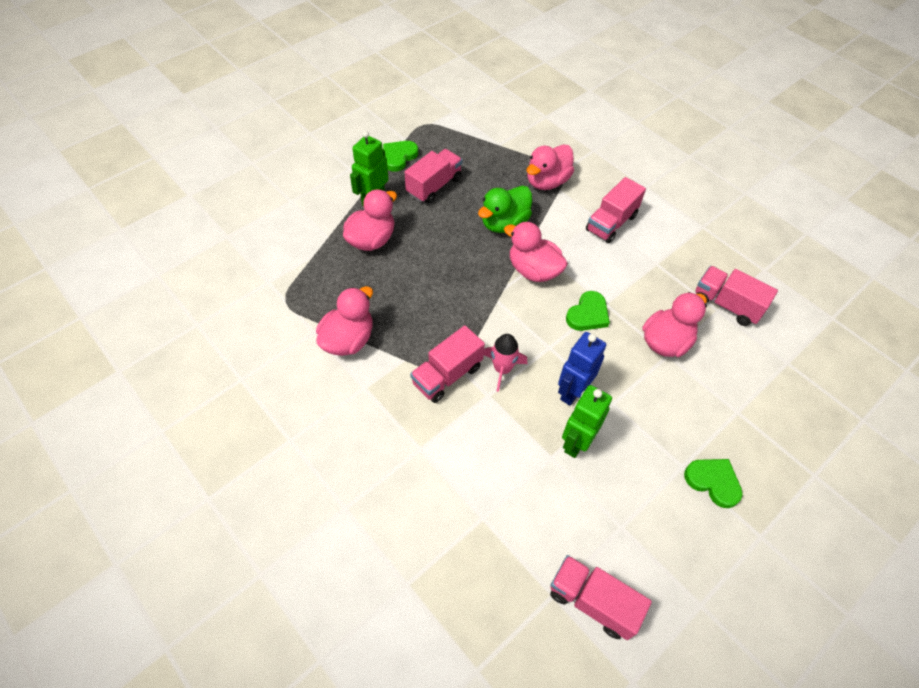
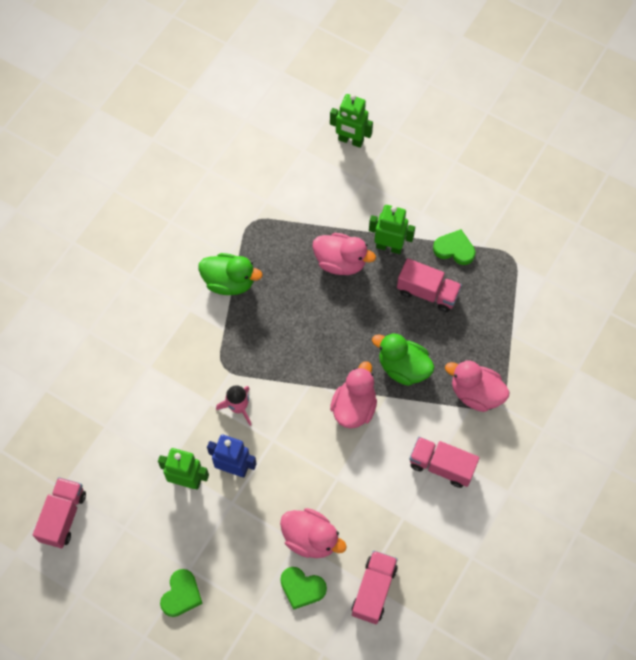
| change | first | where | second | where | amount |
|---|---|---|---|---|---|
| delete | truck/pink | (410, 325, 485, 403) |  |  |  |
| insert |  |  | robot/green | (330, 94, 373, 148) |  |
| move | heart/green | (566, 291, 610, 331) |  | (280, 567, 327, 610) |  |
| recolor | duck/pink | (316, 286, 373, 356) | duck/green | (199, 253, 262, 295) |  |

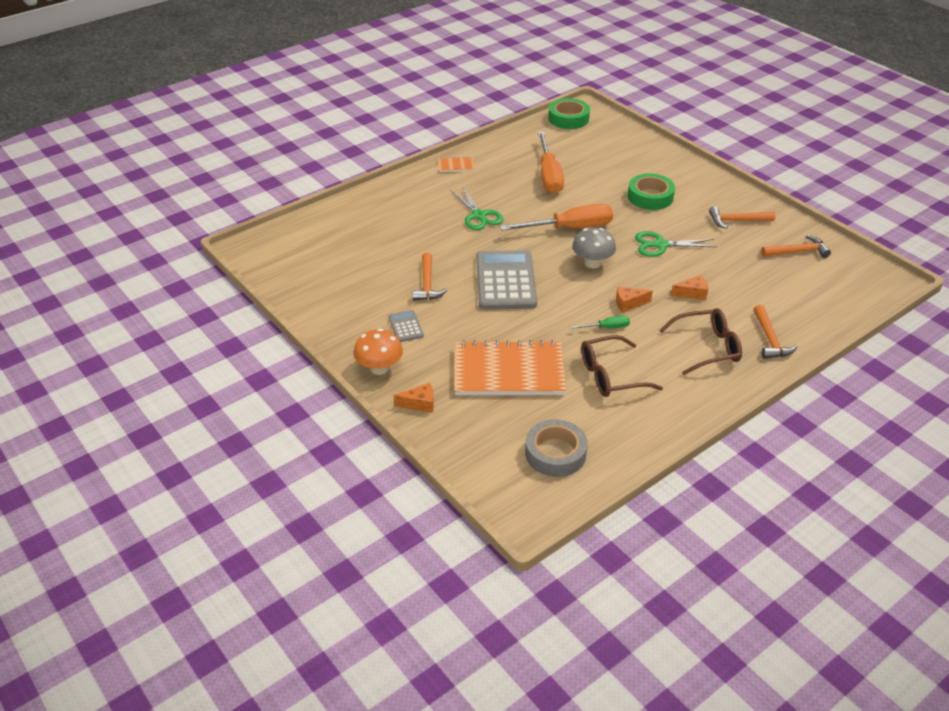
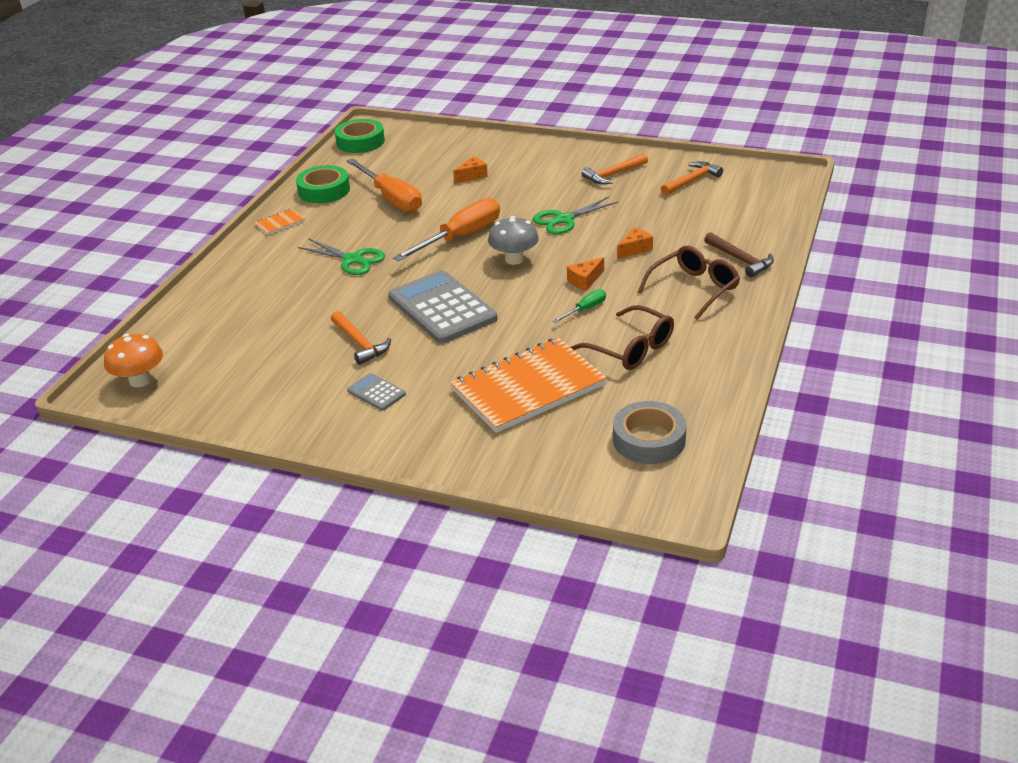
| change | first | where | second | where | amount |
|---|---|---|---|---|---|
| move | mushroom/orange | (354, 328, 403, 375) |  | (104, 334, 163, 387) |  |
| move | cheese/orange | (394, 383, 434, 413) |  | (453, 156, 488, 184) |  |
| move | tape/green | (628, 173, 675, 210) |  | (296, 165, 350, 203) |  |
| recolor | hammer/orange | (753, 305, 798, 359) | hammer/brown | (704, 232, 774, 277) |  |
| rotate | glasses/brown | (581, 335, 663, 397) |  | (571, 305, 674, 370) | 90 degrees counterclockwise |

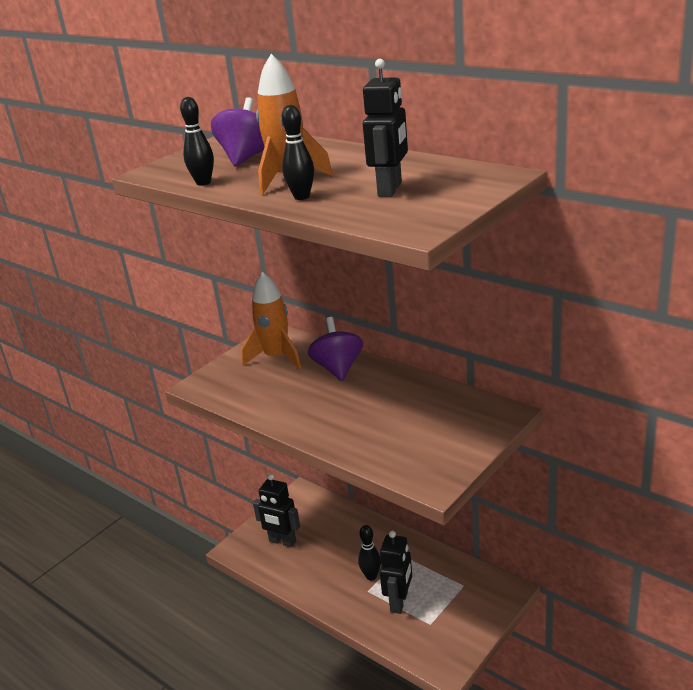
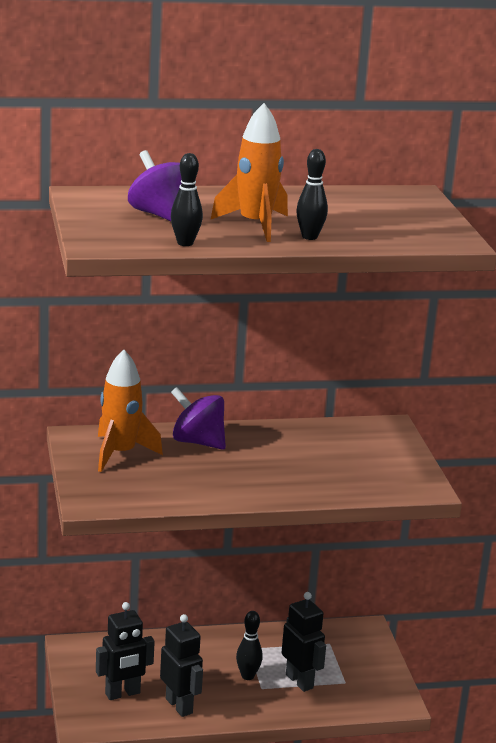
| change | first | where | second | where | amount |
|---|---|---|---|---|---|
| move | robot/black | (363, 59, 408, 197) |  | (160, 614, 203, 717) |  |

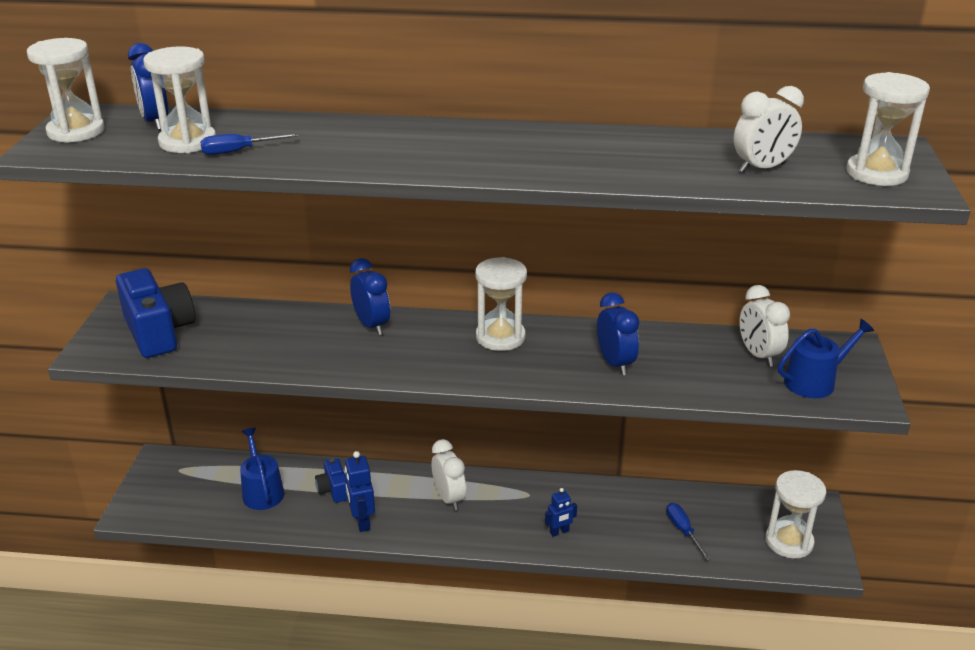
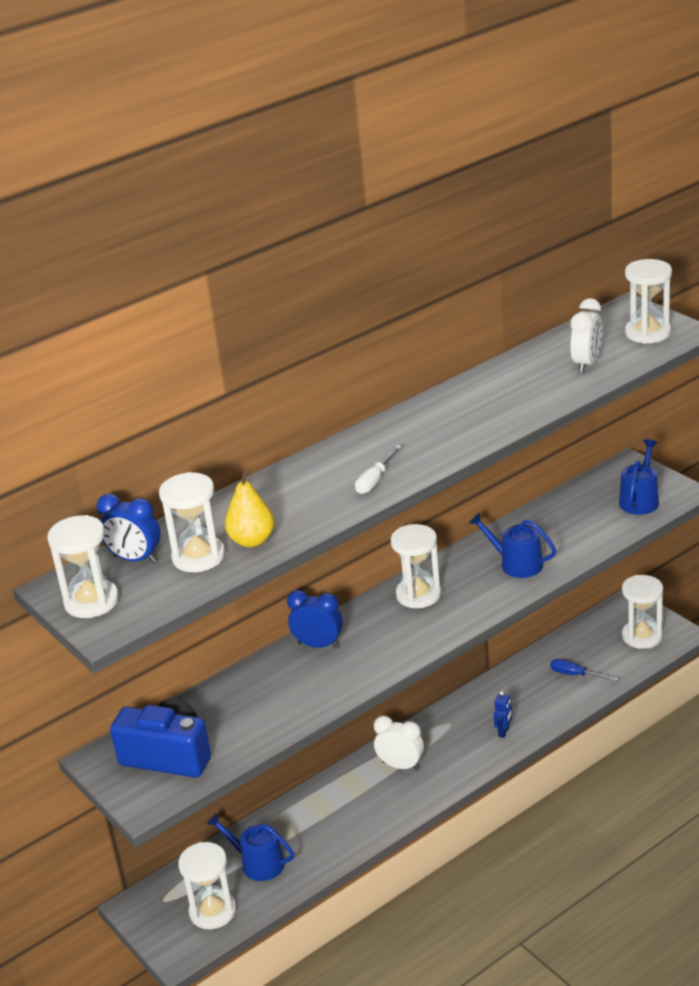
| change | first | where | second | where | amount |
|---|---|---|---|---|---|
| delete | camera/blue | (315, 458, 348, 503) |  |  |  |
| delete | robot/blue | (345, 451, 375, 532) |  |  |  |
| delete | clock/white | (739, 285, 790, 367) |  |  |  |
| insert |  |  | hourglass/white | (178, 842, 236, 929) |  |
| insert |  |  | screwdriver/white | (355, 445, 402, 494) |  |
| replace | screwdriver/blue | (200, 133, 299, 155) | pear/yellow | (225, 471, 275, 547) |  |
| replace | clock/blue | (597, 293, 639, 375) | watering can/blue | (469, 513, 556, 578) |  |

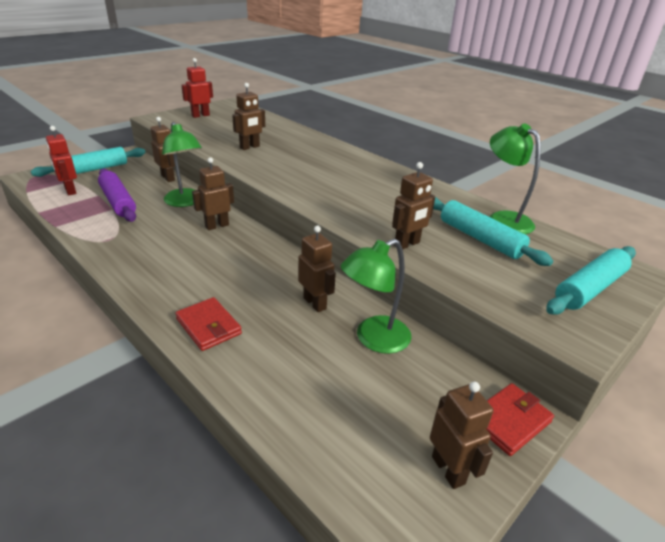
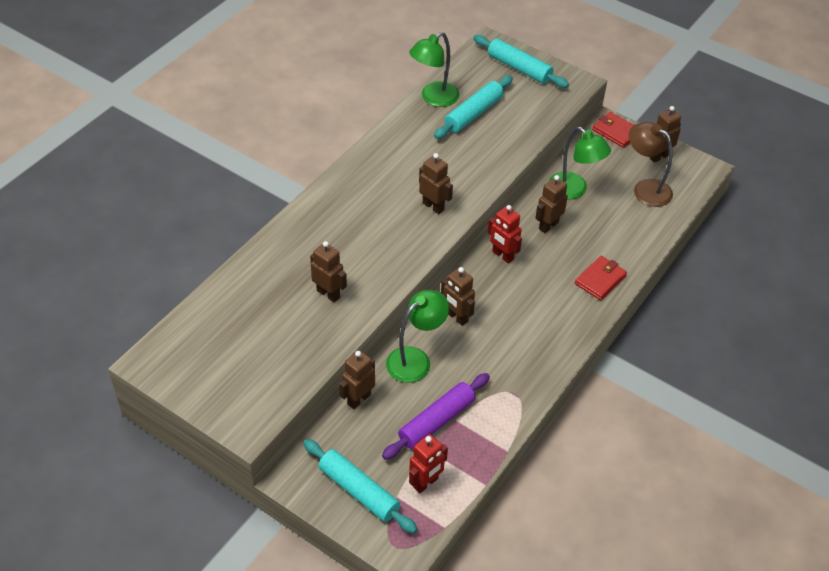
| change | first | where | second | where | amount |
|---|---|---|---|---|---|
| insert |  |  | lamp/brown | (629, 122, 673, 207) |  |
| move | robot/red | (181, 58, 213, 118) |  | (488, 205, 522, 264) |  |
| move | robot/brown | (392, 162, 435, 249) |  | (419, 153, 453, 214) |  |

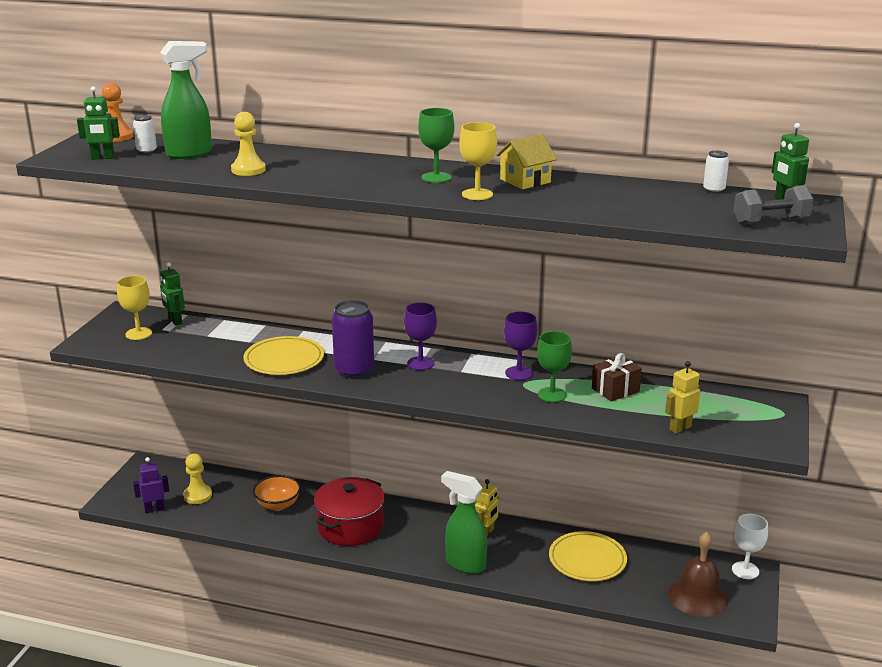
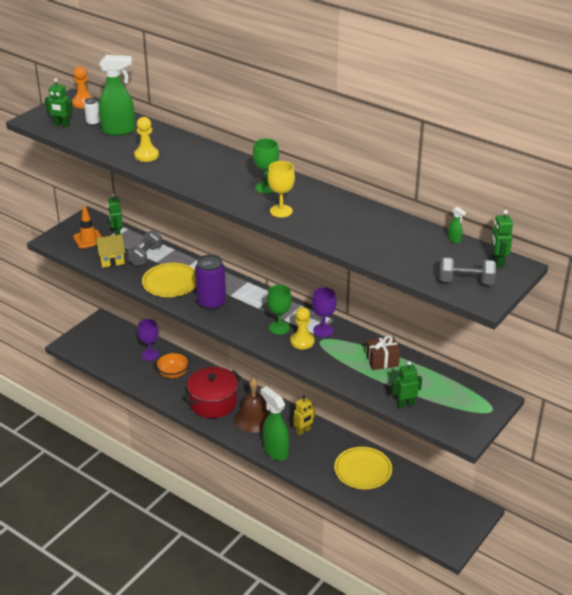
| change | first | where | second | where | amount |
|---|---|---|---|---|---|
| delete | robot/purple | (133, 457, 169, 513) |  |  |  |
| delete | goblet/white | (732, 514, 768, 579) |  |  |  |
| insert |  |  | dumbbell/grey | (128, 230, 162, 266) |  |
| move | pawn/yellow | (183, 454, 212, 504) |  | (291, 307, 315, 349) |  |
| move | goblet/purple | (404, 303, 437, 370) |  | (137, 319, 159, 361) |  |
| move | house/yellow | (496, 134, 557, 189) |  | (96, 234, 125, 268) |  |
| move | goblet/green | (537, 331, 572, 402) |  | (267, 285, 292, 335) |  |
| move | bell/brown | (668, 532, 729, 617) |  | (234, 378, 270, 433) |  |
| replace | goblet/yellow | (117, 276, 152, 340) | traffic cone/orange | (73, 206, 102, 249) |  |
| replace | can/white | (703, 151, 729, 194) | spray bottle/green | (448, 207, 466, 243) |  |
| recolor | robot/yellow | (665, 361, 700, 434) | robot/green | (391, 361, 422, 408) |  |

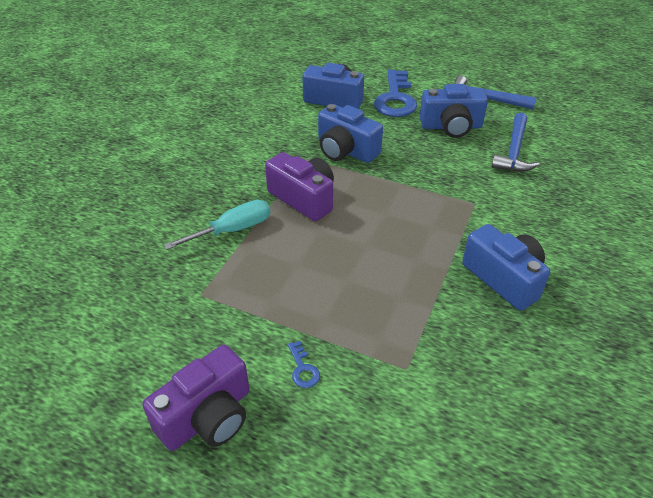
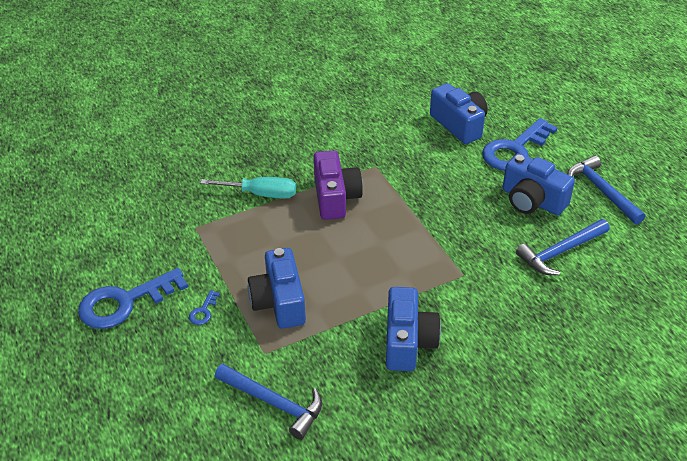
| change | first | where | second | where | amount |
|---|---|---|---|---|---|
| insert |  |  | hammer/blue | (215, 364, 322, 440) |  |
| move | camera/blue | (318, 104, 383, 163) |  | (248, 248, 306, 329) |  |
| replace | camera/purple | (142, 345, 250, 451) | key/blue | (78, 268, 188, 329) |  |

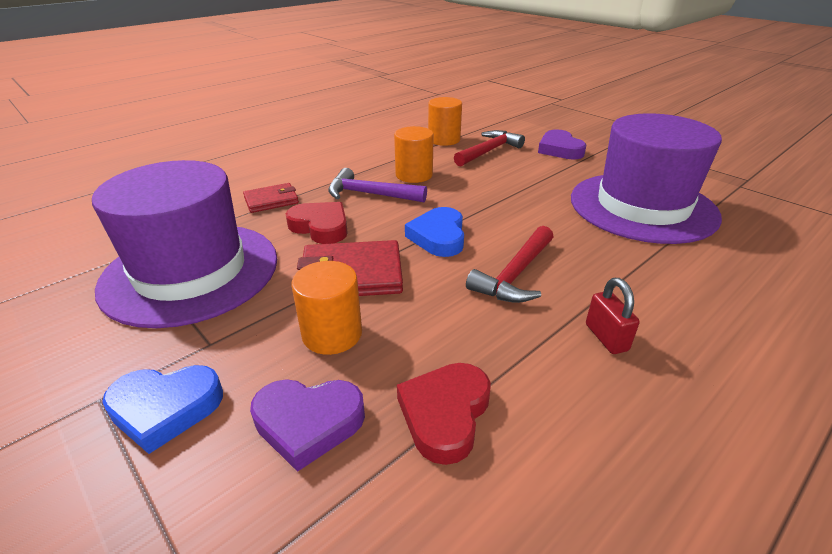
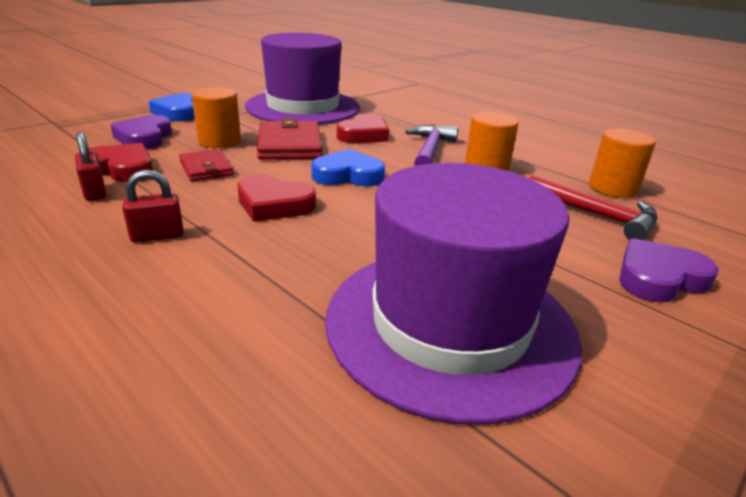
| change | first | where | second | where | amount |
|---|---|---|---|---|---|
| insert |  |  | padlock/red | (75, 132, 106, 201) |  |
| move | wallet/red | (243, 183, 299, 213) |  | (179, 149, 234, 181) |  |
| replace | hammer/red | (466, 226, 553, 303) | heart/red | (237, 174, 316, 222) |  |

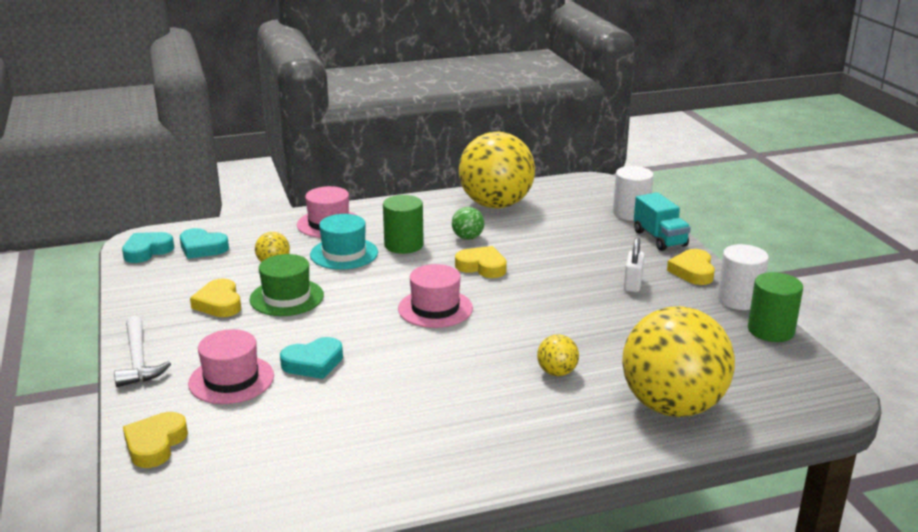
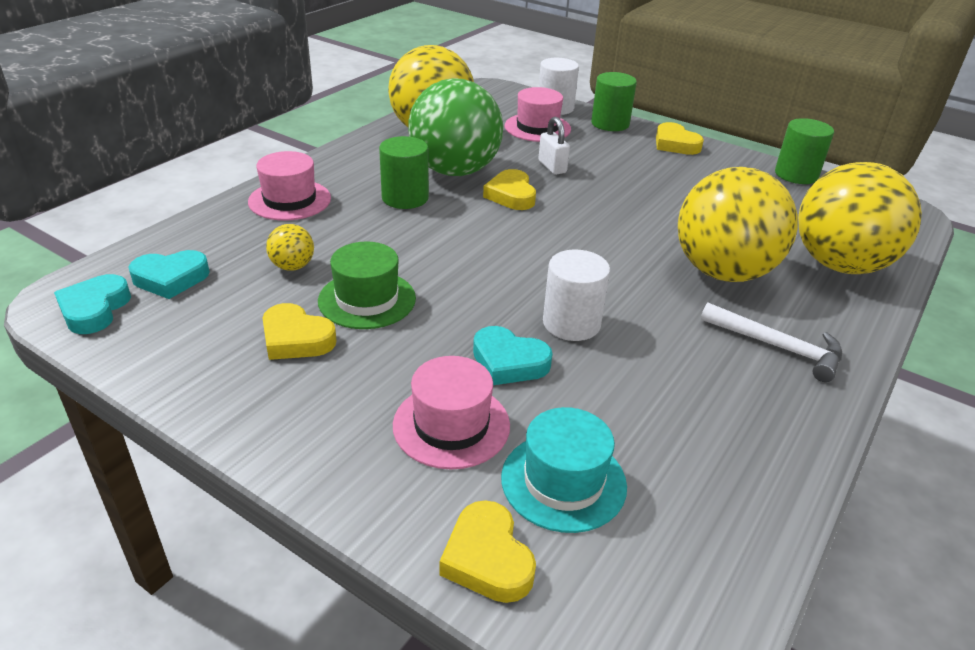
| change | first | where | second | where | amount |
|---|---|---|---|---|---|
| move | hammer/white | (114, 316, 171, 387) |  | (701, 303, 842, 382) |  |
| move | hat/turquoise | (310, 214, 378, 270) |  | (501, 407, 627, 533) |  |
| move | hat/pink | (398, 264, 473, 328) |  | (505, 87, 571, 142) |  |
| move | padlock/white | (624, 238, 645, 292) |  | (538, 117, 570, 175) |  |
| move | cylinder/white | (717, 244, 769, 310) |  | (543, 250, 610, 341) |  |
| replace | truck/turquoise | (634, 192, 691, 251) | cylinder/green | (591, 72, 637, 131) |  |
| rotate | heart/turquoise | (280, 337, 343, 379) |  | (473, 326, 553, 385) | 90 degrees clockwise |
| rotate | heart/yellow | (455, 246, 507, 278) |  | (483, 169, 536, 210) | 90 degrees counterclockwise |
| resize | ball/green | (452, 207, 484, 240) |  | (408, 78, 503, 176) | x2.47 |
| resize | ball/yellow | (537, 334, 579, 376) |  | (678, 167, 798, 282) | x2.47 |

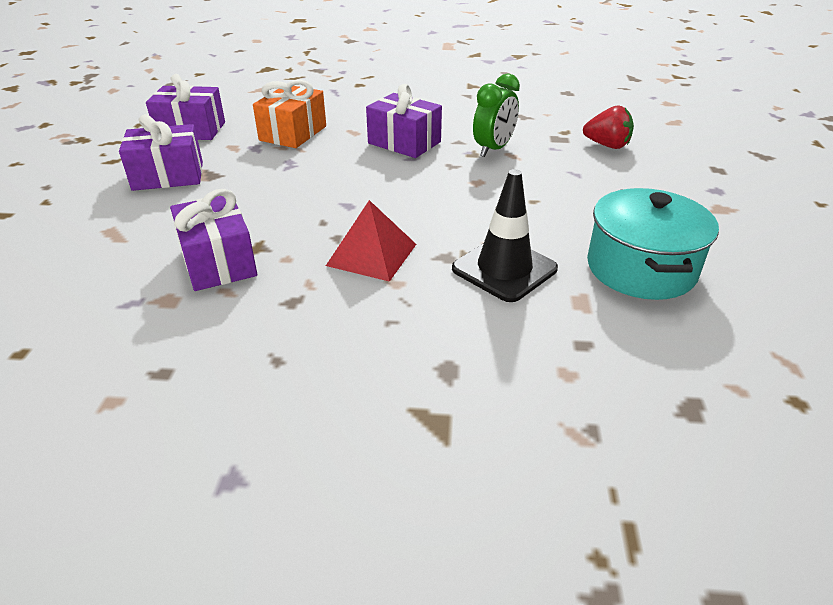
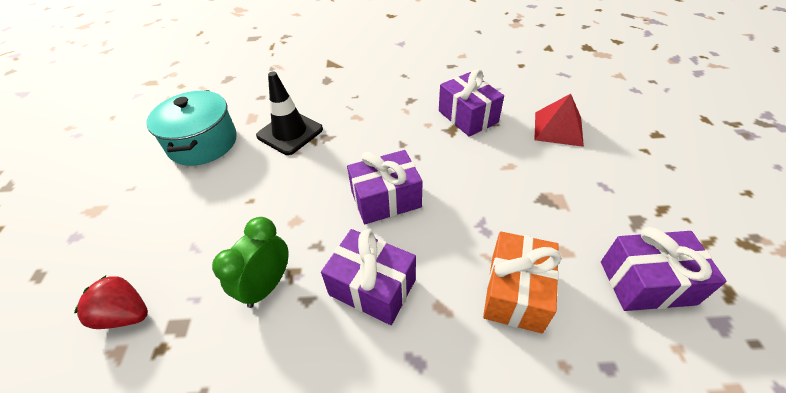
| change | first | where | second | where | amount |
|---|---|---|---|---|---|
| move | gift/purple | (119, 114, 203, 191) |  | (347, 150, 423, 224) |  |
| move | pyramid/red | (326, 200, 416, 282) |  | (534, 94, 584, 147) |  |

